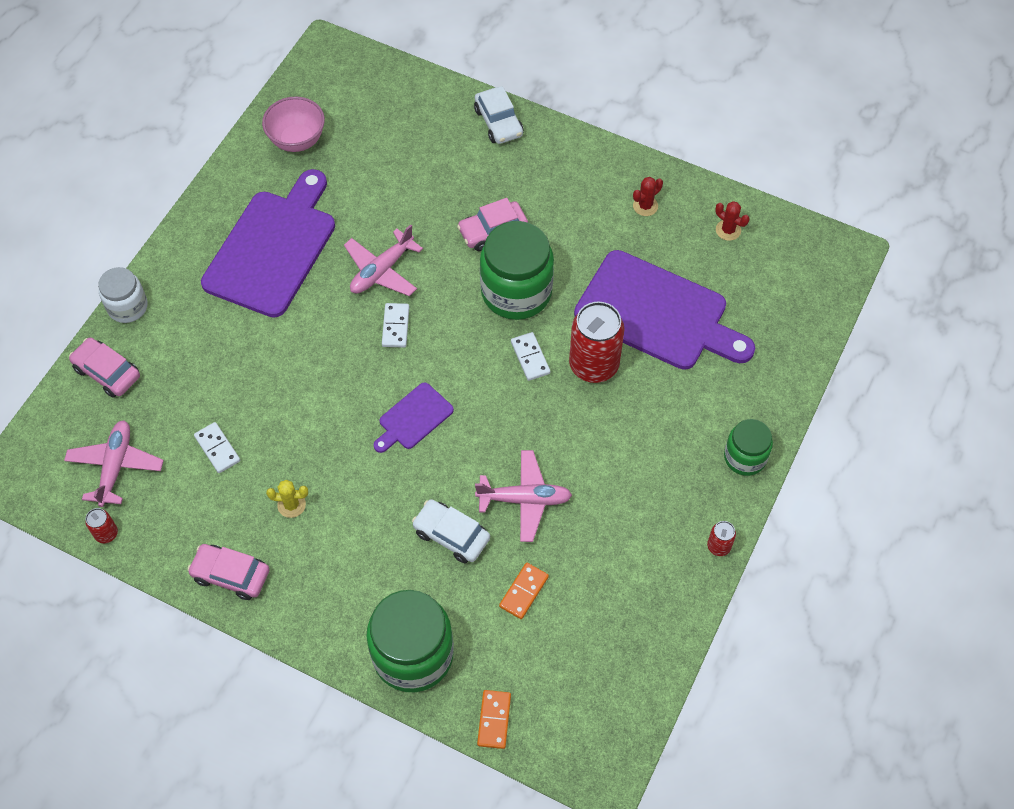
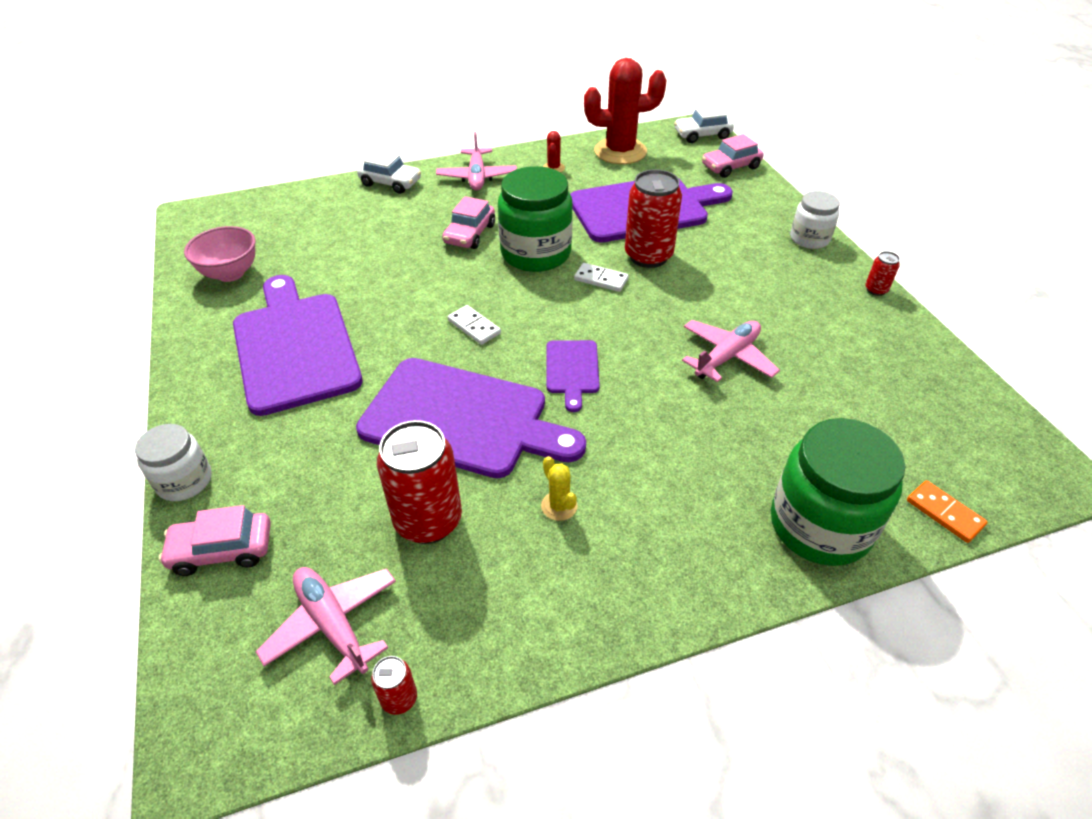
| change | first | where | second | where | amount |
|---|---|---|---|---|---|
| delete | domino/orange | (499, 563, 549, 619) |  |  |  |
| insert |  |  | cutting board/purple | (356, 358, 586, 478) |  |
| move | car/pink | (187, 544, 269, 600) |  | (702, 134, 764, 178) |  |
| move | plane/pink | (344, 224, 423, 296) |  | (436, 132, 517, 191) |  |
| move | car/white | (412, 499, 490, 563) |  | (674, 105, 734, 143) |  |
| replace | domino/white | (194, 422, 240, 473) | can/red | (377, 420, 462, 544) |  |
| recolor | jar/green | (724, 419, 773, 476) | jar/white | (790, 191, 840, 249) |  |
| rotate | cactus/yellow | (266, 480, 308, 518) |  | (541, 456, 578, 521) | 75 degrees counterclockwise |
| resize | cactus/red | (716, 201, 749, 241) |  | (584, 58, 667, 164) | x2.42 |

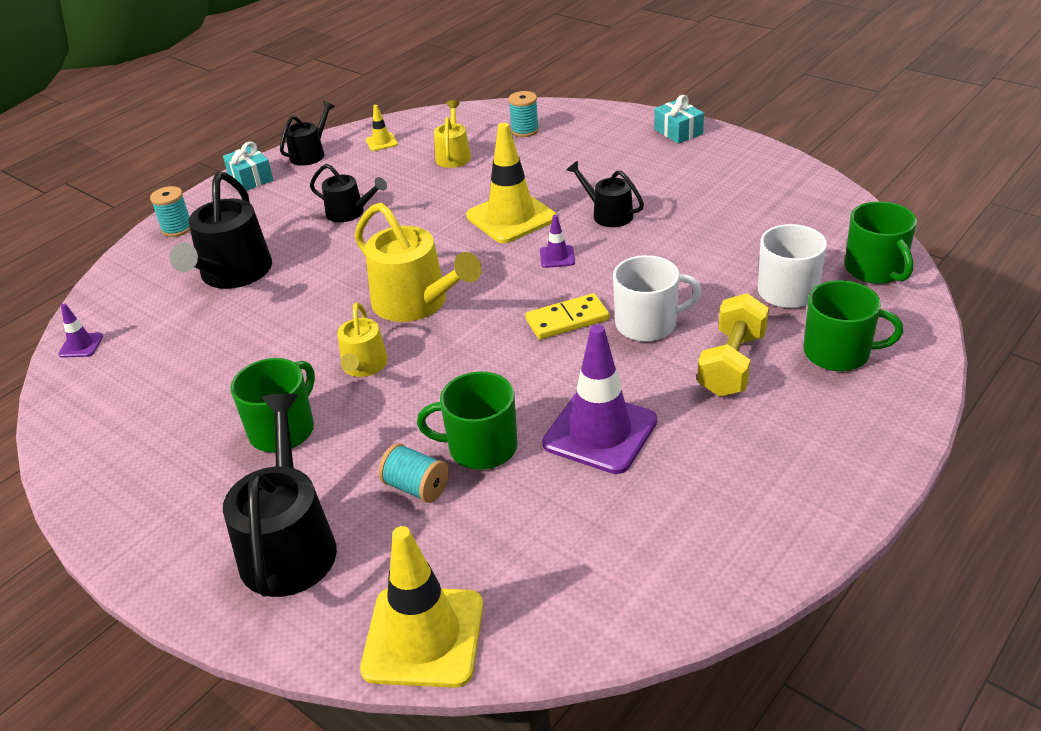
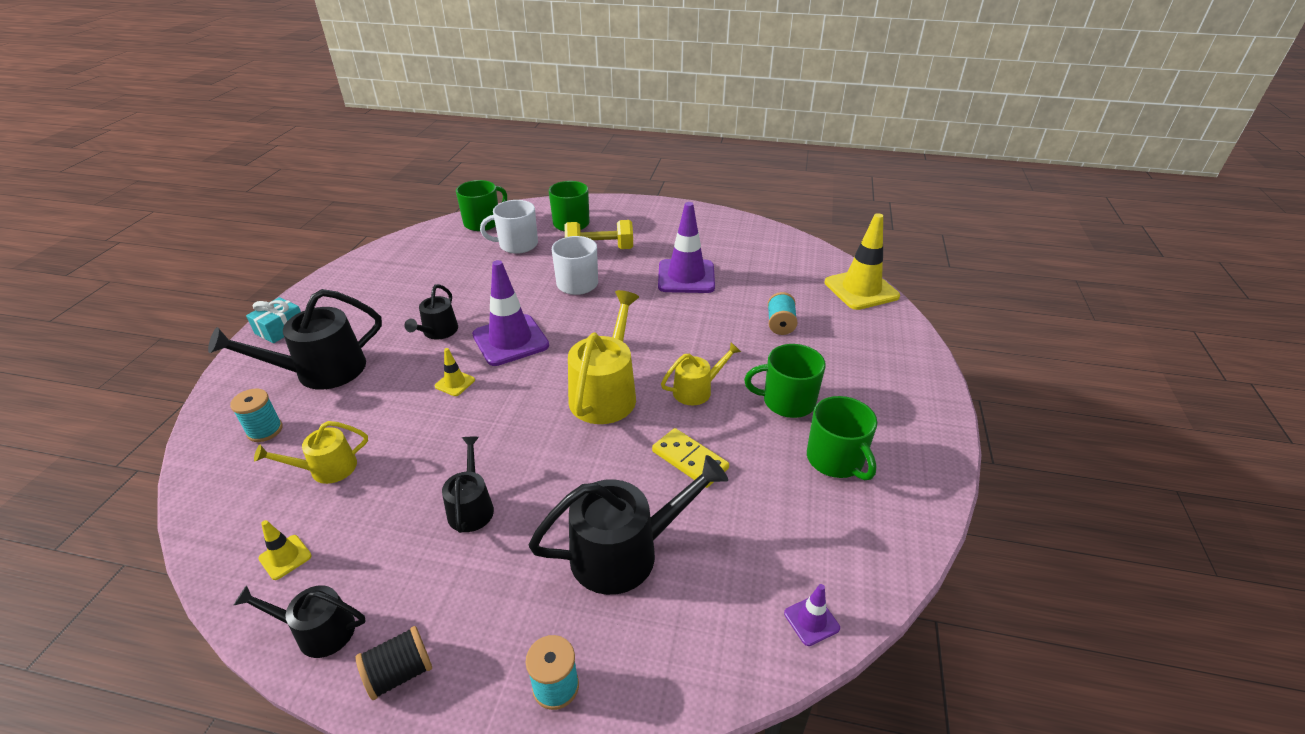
| change | first | where | second | where | amount |
|---|---|---|---|---|---|
| move | watering can/black | (223, 394, 337, 597) |  | (208, 289, 382, 390) |  |
| move | mug/green | (417, 371, 518, 470) |  | (807, 396, 877, 480) |  |
| move | domino/yellow | (525, 293, 610, 340) |  | (652, 428, 729, 488) |  |
| replace | gift/turquoise | (223, 142, 273, 191) | spool/black | (355, 626, 432, 700) |  |
| resize | traffic cone/yellow | (466, 123, 557, 243) |  | (435, 348, 475, 396) | x0.45 |
| resize | traffic cone/purple | (540, 215, 575, 268) |  | (472, 260, 549, 366) | x2.23 |

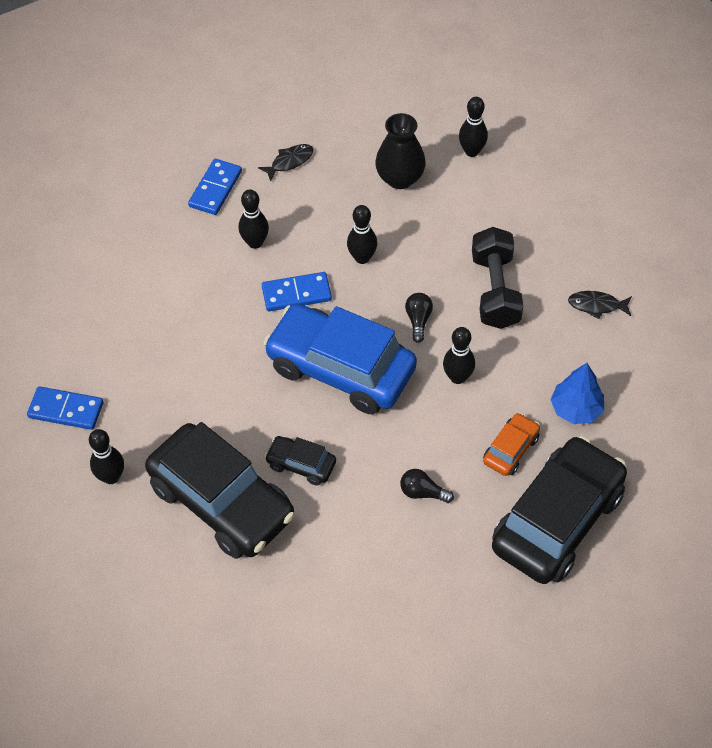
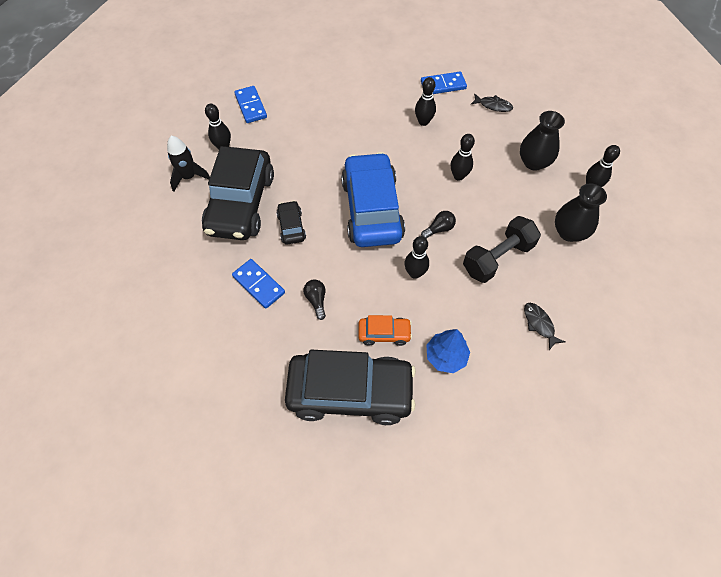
| change | first | where | second | where | amount |
|---|---|---|---|---|---|
| insert |  |  | rocket/black | (167, 136, 210, 192) |  |
| insert |  |  | vase/black | (555, 183, 607, 242) |  |
| move | domino/blue | (262, 272, 332, 311) |  | (232, 259, 285, 309) |  |

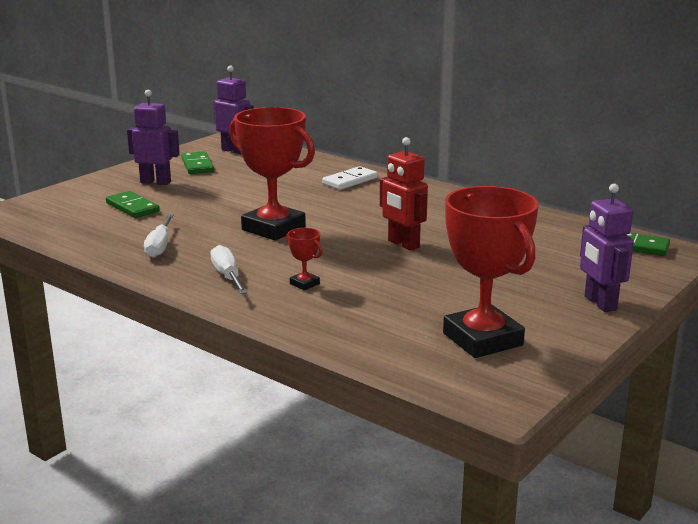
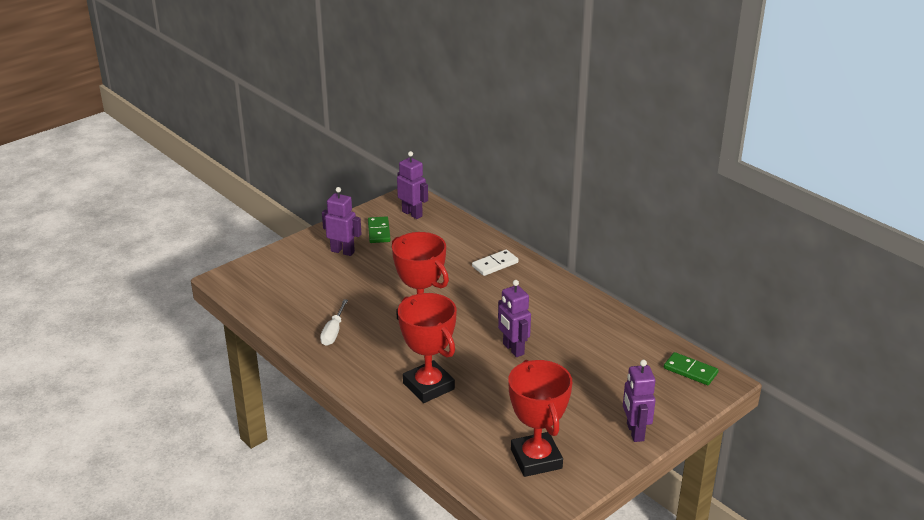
| change | first | where | second | where | amount |
|---|---|---|---|---|---|
| delete | domino/green | (106, 191, 159, 218) |  |  |  |
| delete | screwdriver/white | (210, 245, 248, 294) |  |  |  |
| recolor | robot/red | (380, 137, 428, 251) | robot/purple | (498, 280, 531, 357) |  |
| resize | trophy/red | (286, 228, 323, 290) |  | (398, 293, 457, 403) | x2.41 |

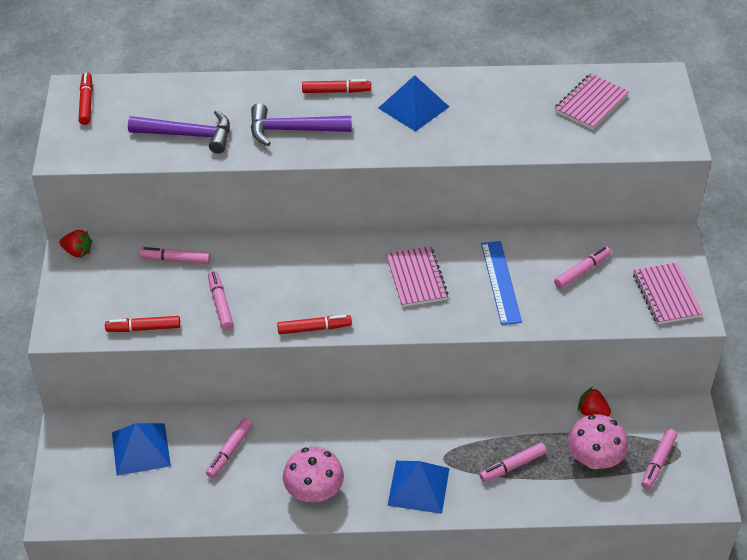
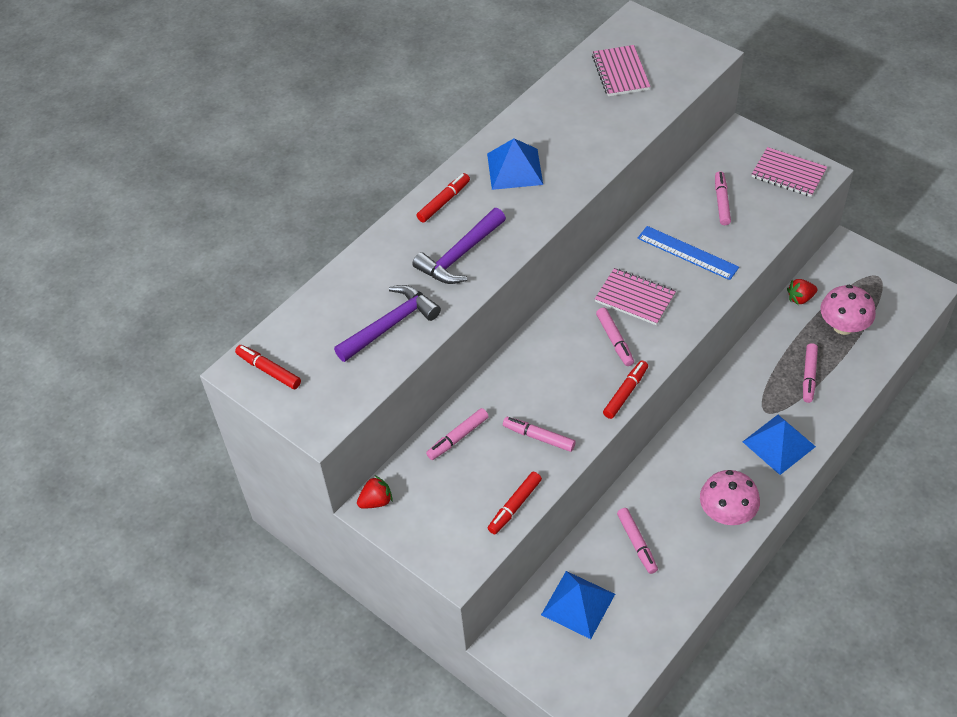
| change | first | where | second | where | amount |
|---|---|---|---|---|---|
| move | marker/pink | (641, 429, 677, 489) |  | (596, 307, 634, 366) |  |

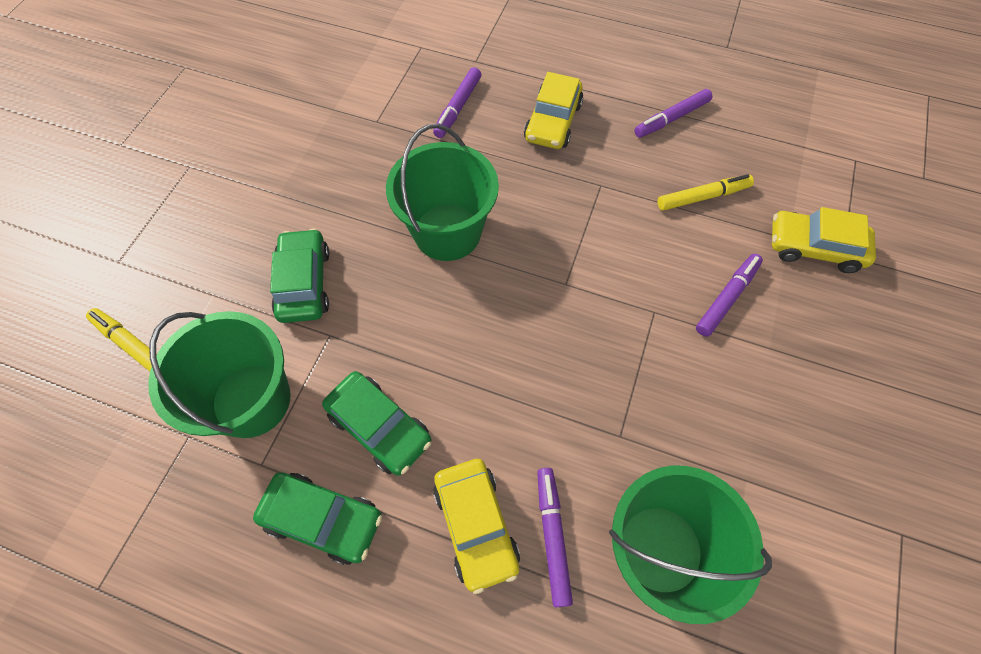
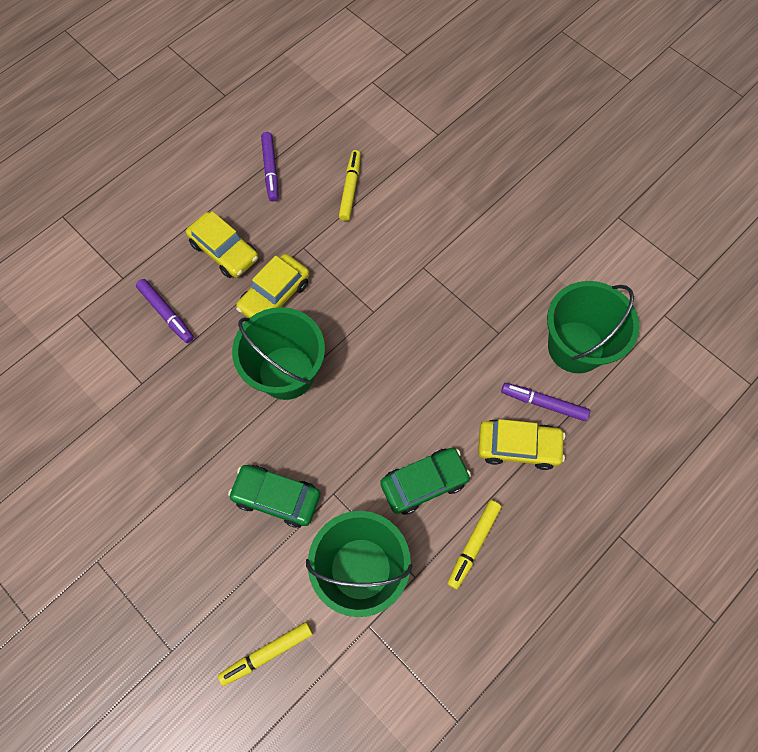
| change | first | where | second | where | amount |
|---|---|---|---|---|---|
| delete | marker/purple | (696, 254, 763, 337) |  |  |  |
| move | car/yellow | (772, 207, 876, 273) |  | (236, 254, 310, 318) |  |
| replace | car/green | (253, 472, 382, 565) | marker/yellow | (447, 500, 501, 589) |  |

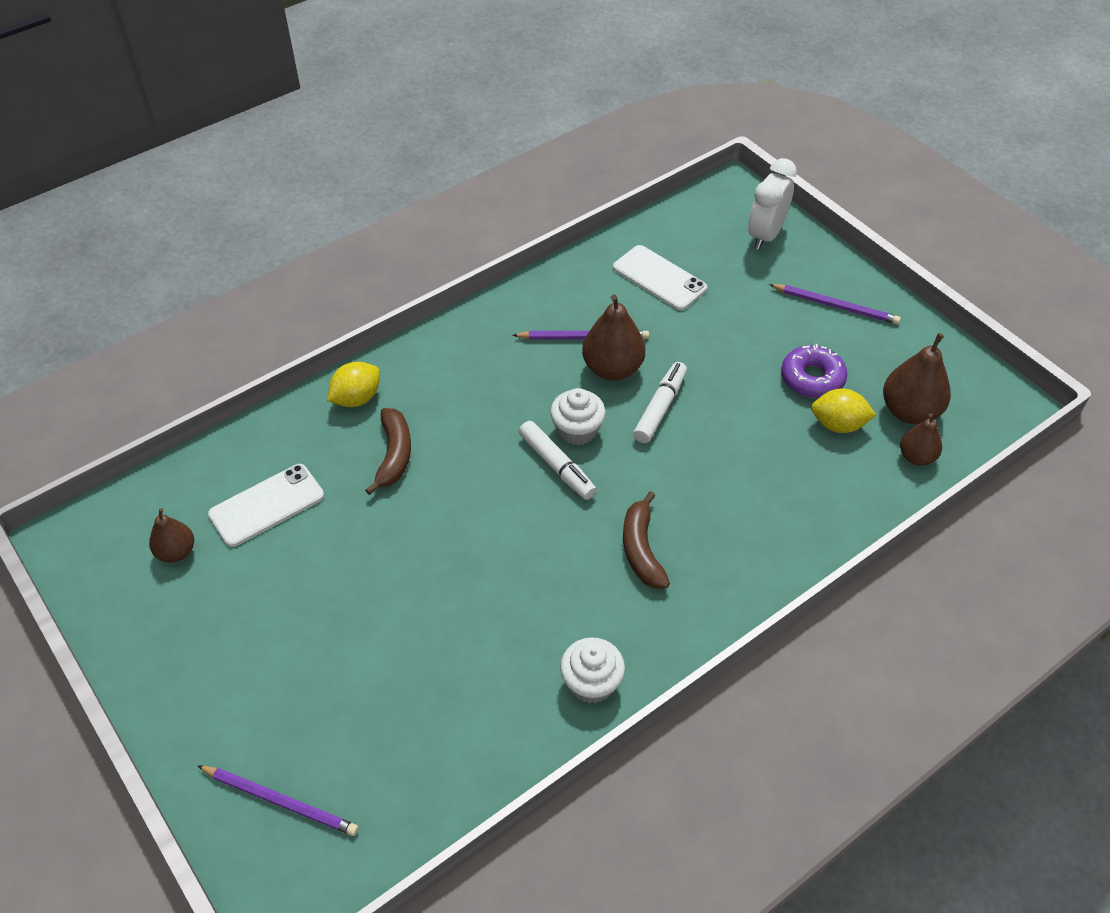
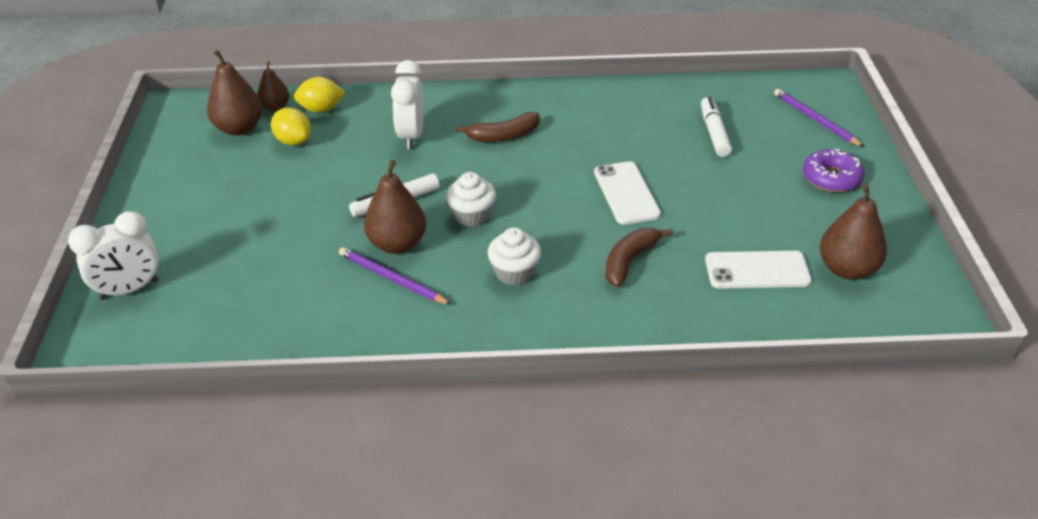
| change | first | where | second | where | amount |
|---|---|---|---|---|---|
| delete | pencil/purple | (769, 284, 901, 324) |  |  |  |
| insert |  |  | clock/white | (391, 60, 424, 149) |  |
| move | lemon/yellow | (327, 362, 380, 407) |  | (294, 77, 346, 113) |  |
| move | marker/white | (519, 421, 597, 500) |  | (701, 96, 732, 157) |  |
| move | cupcake/white | (560, 637, 625, 703) |  | (488, 228, 541, 286) |  |
| move | phone/white | (613, 245, 707, 310) |  | (594, 161, 661, 224) |  |
| move | donut/purple | (781, 344, 847, 398) |  | (803, 149, 864, 192) |  |
| rotate | banana/brown | (623, 491, 670, 588) |  | (455, 112, 540, 142) | 45 degrees clockwise |
| resize | pear/brown | (149, 508, 194, 563) |  | (820, 184, 887, 280) | x1.64 |

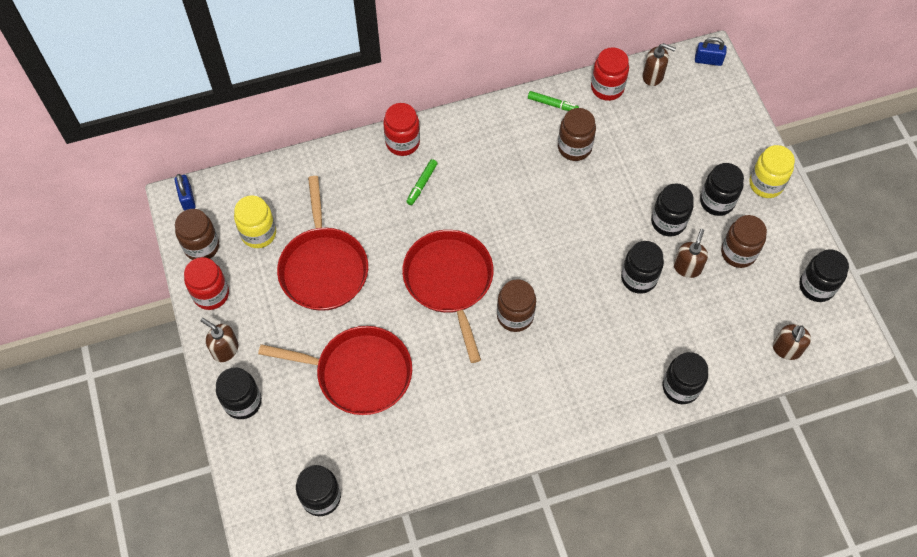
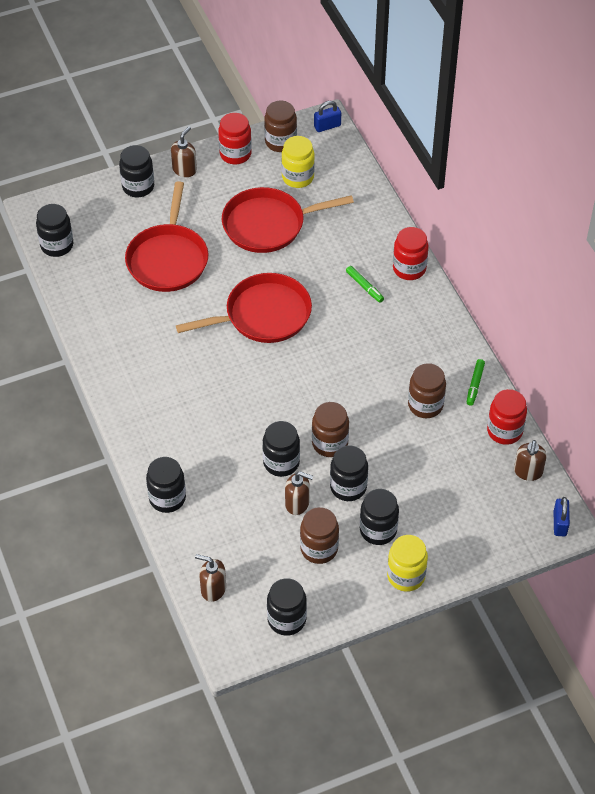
| change | first | where | second | where | amount |
|---|---|---|---|---|---|
| move | jar/brown | (497, 279, 536, 332) |  | (312, 402, 349, 457) |  |
| rotate | marker/green | (406, 159, 437, 205) |  | (346, 266, 384, 303) | 150 degrees counterclockwise |

